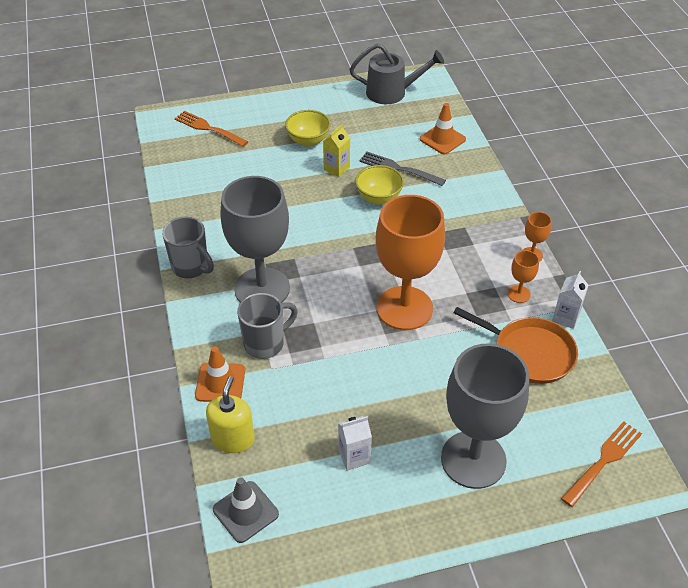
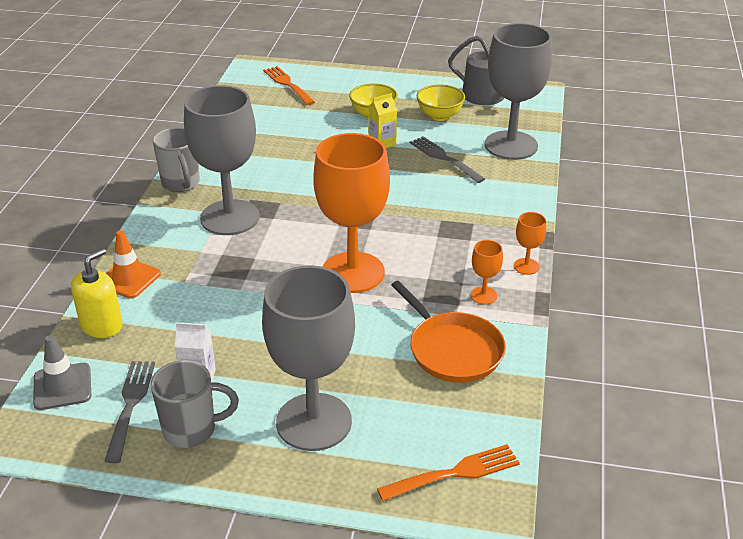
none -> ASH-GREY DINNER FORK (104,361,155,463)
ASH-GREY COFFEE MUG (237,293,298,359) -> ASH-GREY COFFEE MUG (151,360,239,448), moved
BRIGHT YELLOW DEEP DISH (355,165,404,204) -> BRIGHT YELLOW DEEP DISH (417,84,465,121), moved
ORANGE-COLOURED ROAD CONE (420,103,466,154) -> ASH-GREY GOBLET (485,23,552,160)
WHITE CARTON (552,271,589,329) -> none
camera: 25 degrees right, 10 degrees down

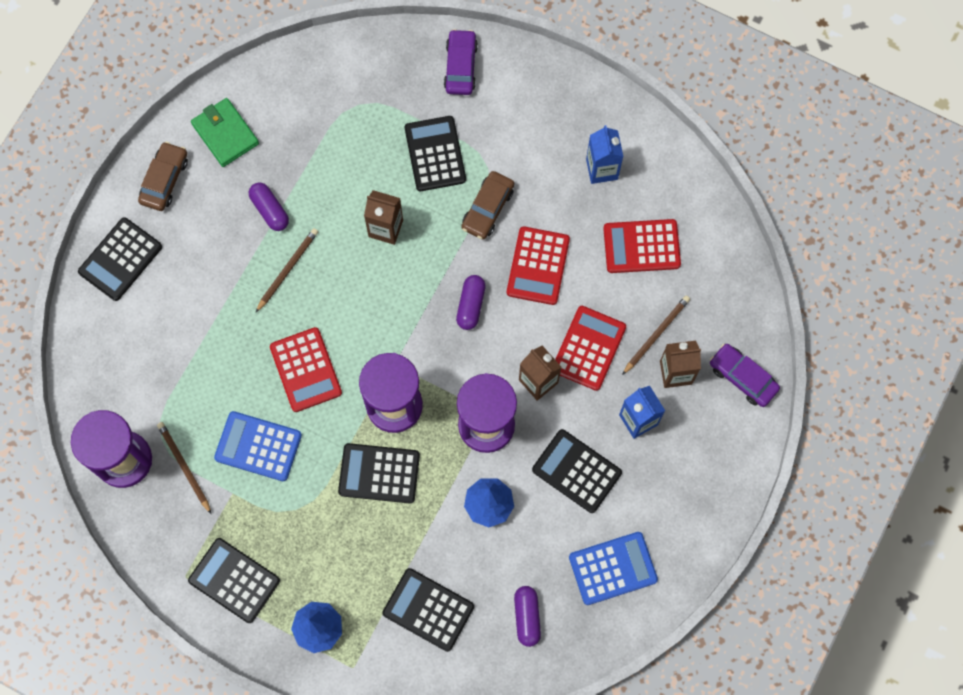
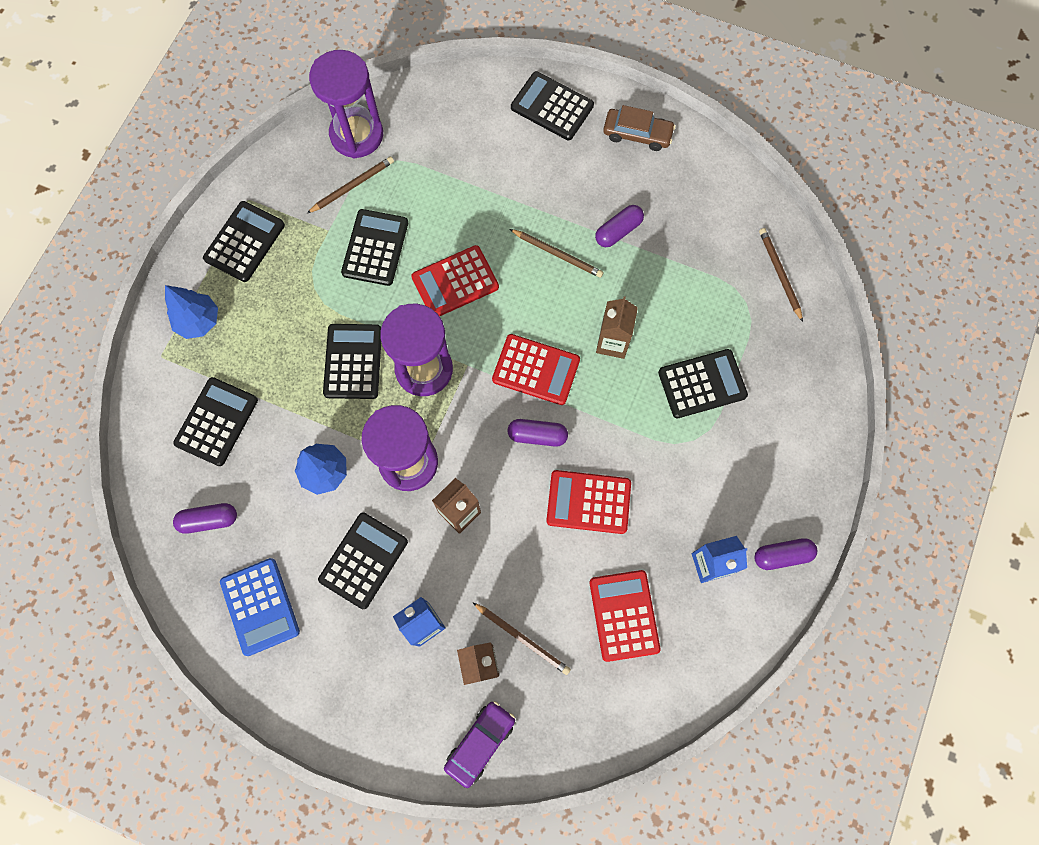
ROYAL BLUE POCKET CALCULATOR (214,411,302,481) -> EBONY POCKET CALCULATOR (341,209,408,286)
SCARLET POCKET CALCULATOR (555,306,626,391) -> SCARLET POCKET CALCULATOR (492,334,580,405), moved
none -> ROYAL PURPLE CAPSULE (754,538,817,570)
none -> RUSSET LEAD PENCIL (759,228,803,322)
LEAF-GREEN BILLFOLD (191,98,259,167) -> none
ROYAL PURPLE CAR (444,29,478,95) -> none
RUSSET CAR (461,171,514,239) -> none
camera: 85 degrees right, 0 degrees up

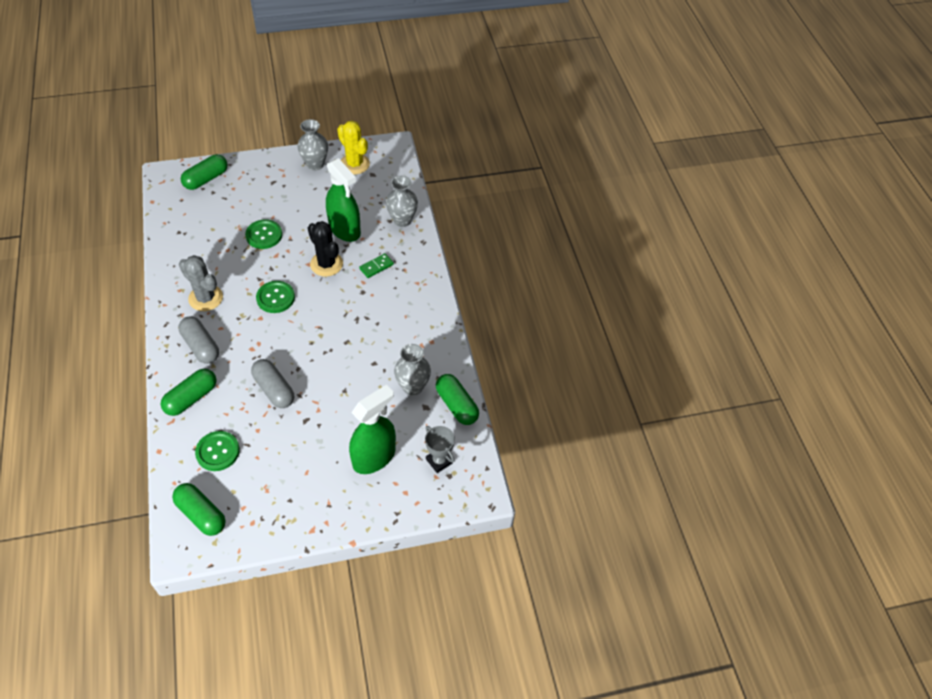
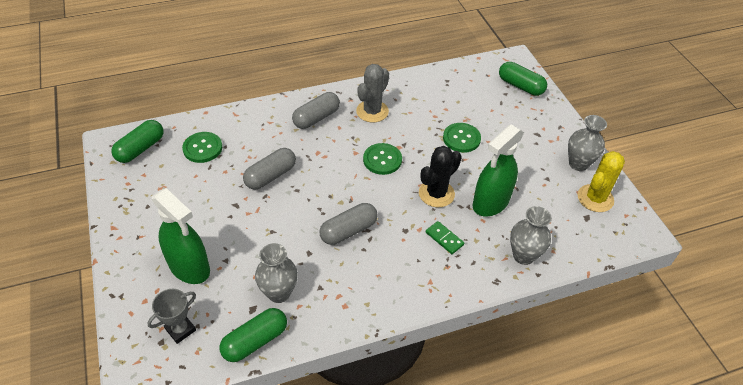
none -> ASH-GREY CAPSULE (319,203,378,245)
LEAF-GREEN CAPSULE (161,369,217,416) -> none
camera: 85 degrees right, 5 degrees down

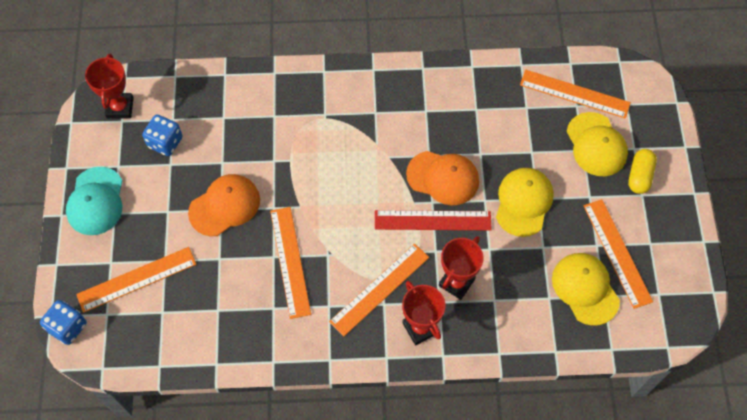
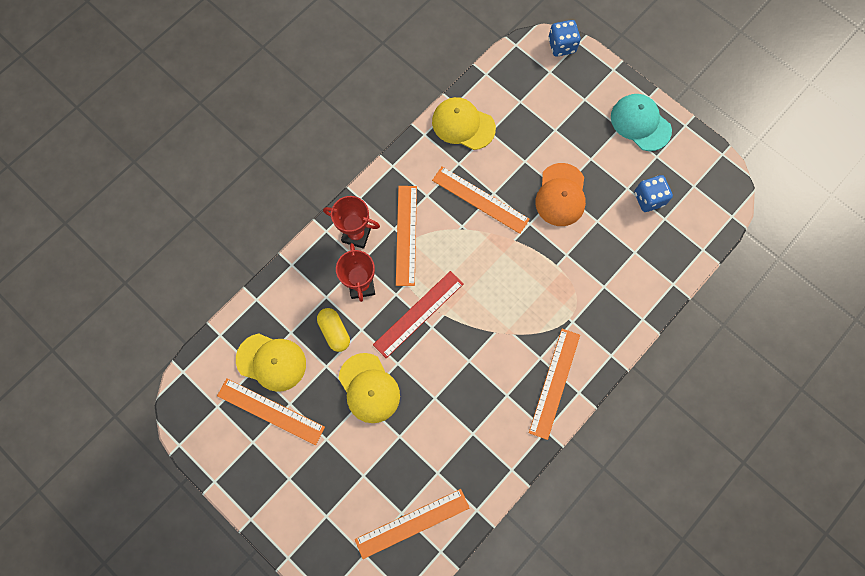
BRIGHT YELLOW CAPSULE (628,149,657,194) -> BRIGHT YELLOW CAPSULE (317,308,350,352), moved
BRIGHT YELLOW BASEBALL CAP (566,112,628,176) -> BRIGHT YELLOW BASEBALL CAP (432,97,496,150), moved
ORANGE-COLOURED STRAIGHTEDGE (76,247,196,313) -> ORANGE-COLOURED STRAIGHTEDGE (529,329,580,440), moved
SCARLET PRIZE CUP (85,54,134,119) -> none
ORANGE-COLOURED BASEBALL CAP (406,151,479,205) -> none
camera: 135 degrees right, 10 degrees up

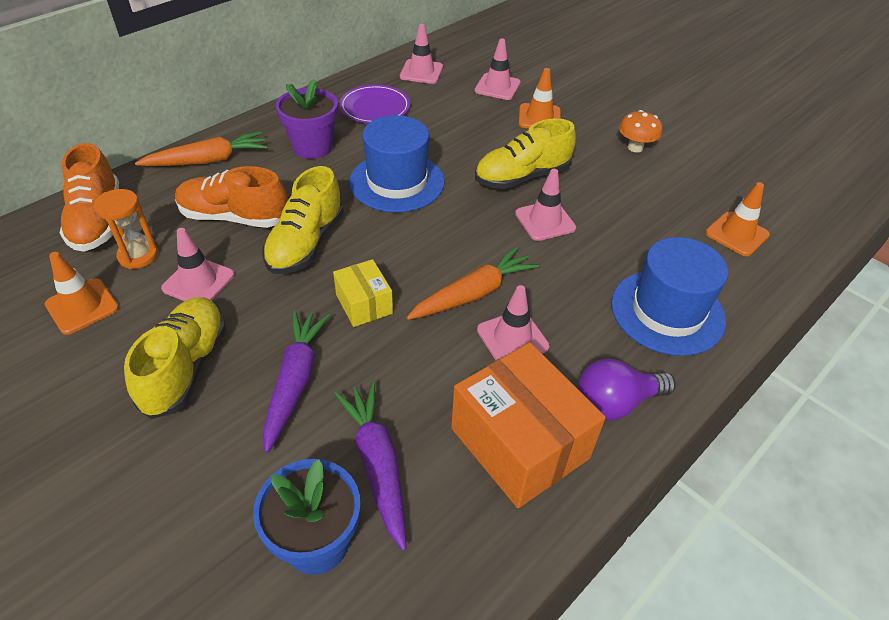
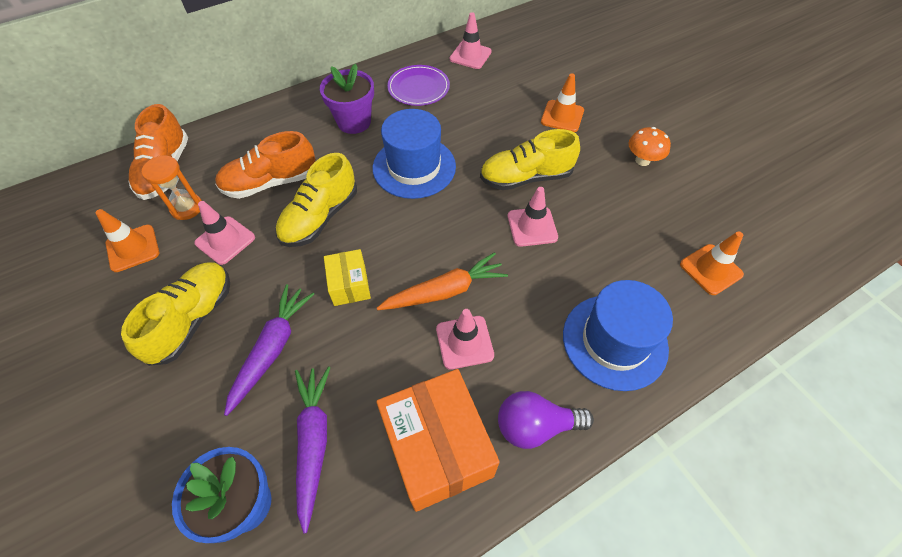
ORANGE-COLOURED SHOE (175,166,288,228) -> ORANGE-COLOURED SHOE (215,131,316,199), 45 degrees counterclockwise
ORANGE-COLOURED CARROT (135,131,268,166) -> none
PINK ROAD CONE (475,38,521,100) -> none
camera: 15 degrees right, 10 degrees up

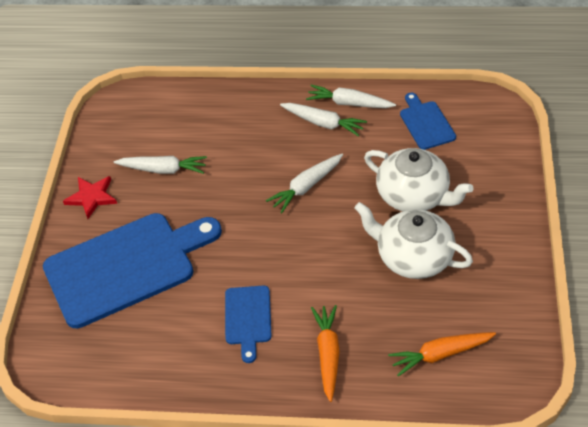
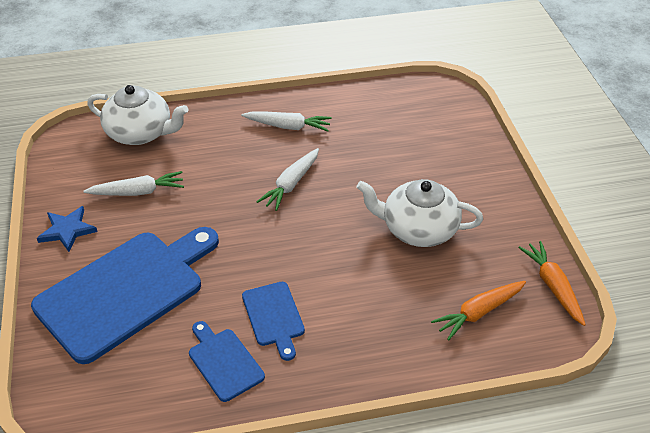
SCARLET STAR SHAPE (63,176,117,219) -> ROYAL BLUE STAR SHAPE (37,206,98,252)
WHITE TEA POT (364,148,473,211) -> WHITE TEA POT (87,85,188,145), moved
ROYAL BLUE CHOPPING BOARD (400,93,456,150) -> ROYAL BLUE CHOPPING BOARD (189,321,265,402), moved
ORANGE-COLOURED CARROT (311,305,340,402) -> ORANGE-COLOURED CARROT (518,241,586,326), moved
WHITE CARROT (306,85,396,108) -> none
camera: 20 degrees left, 5 degrees down

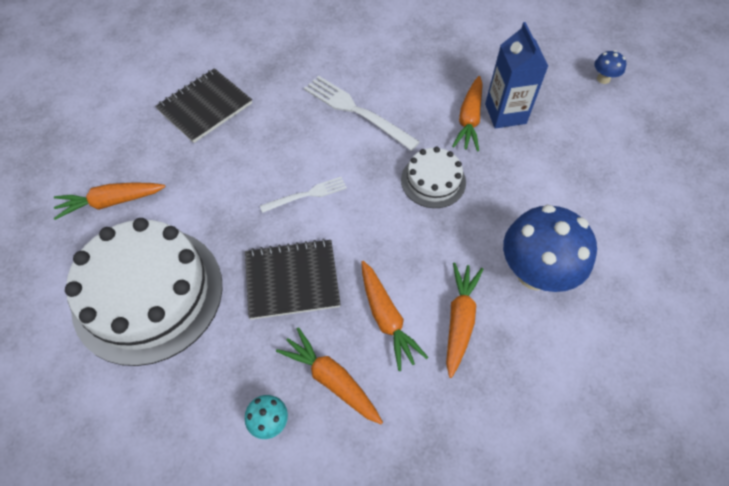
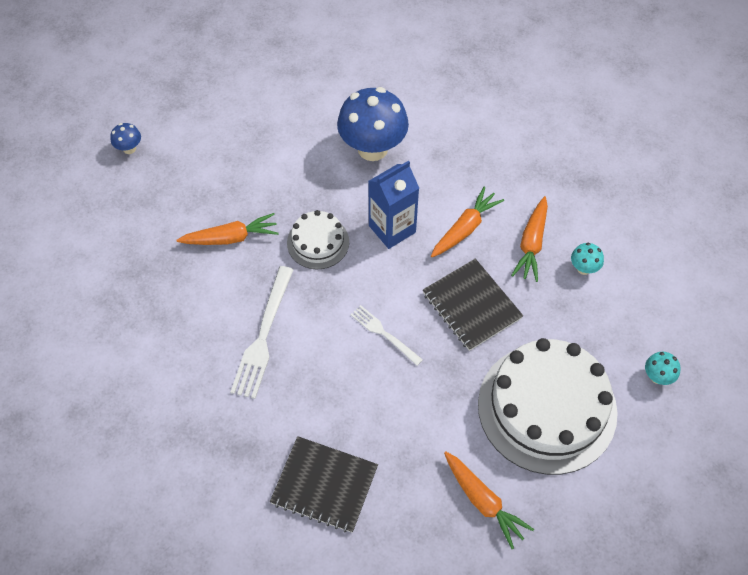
ROYAL BLUE CARTON (485,22,548,128) -> ROYAL BLUE CARTON (368,161,419,249), moved
none -> TURQUOISE FUNGUS (645,352,680,385)
ORANGE-COLOURED CARROT (446,263,483,378) -> none
camera: 115 degrees left, 0 degrees up

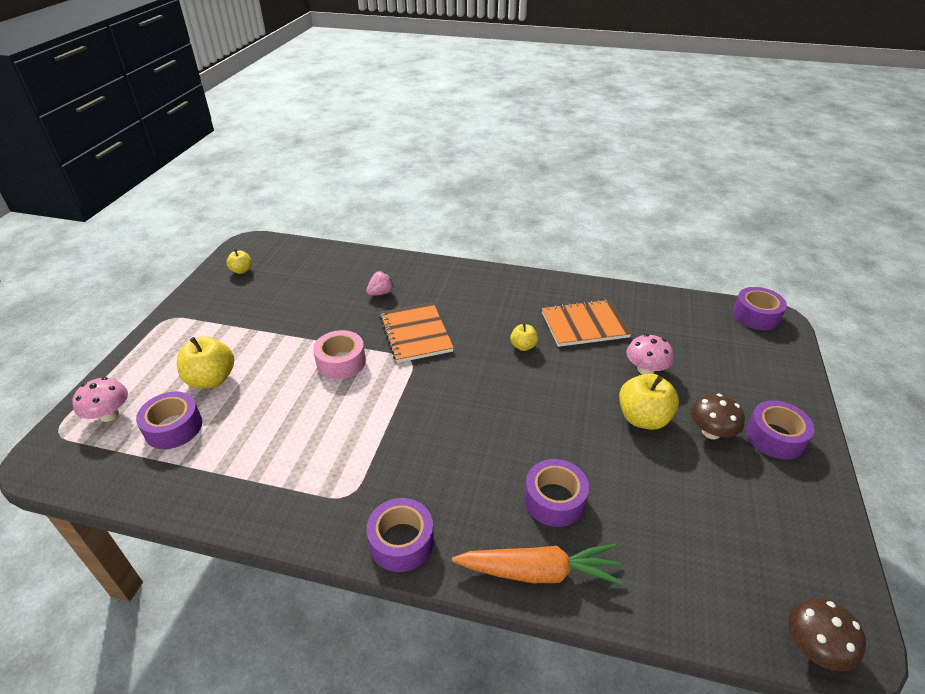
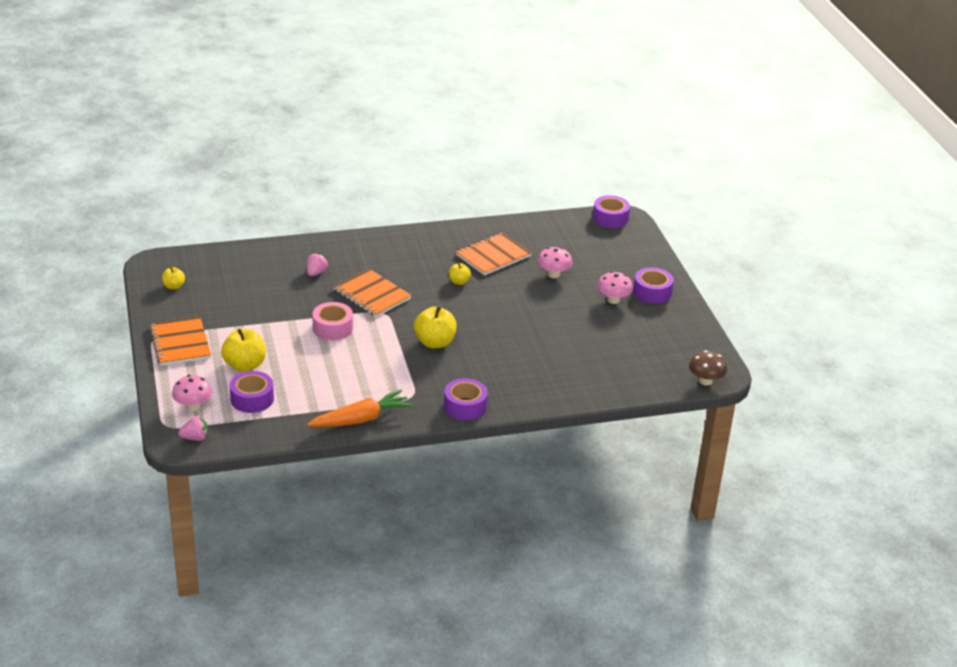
none -> ORANGE-COLOURED EXERCISE BOOK (149,316,211,366)
none -> PINK STRAWBERRY (178,416,208,441)
ORANGE-COLOURED CARROT (452,544,624,585) -> ORANGE-COLOURED CARROT (307,389,413,427), moved
BRIGHT YELLOW TOY APPLE (619,373,679,430) -> BRIGHT YELLOW TOY APPLE (414,306,457,348), moved
RUSSET FUNGUS (691,394,745,439) -> PINK FUNGUS (597,271,633,304)
ROYAL PURPLE STICKY TAPE (524,459,589,527) -> none
camera: 30 degrees left, 5 degrees down

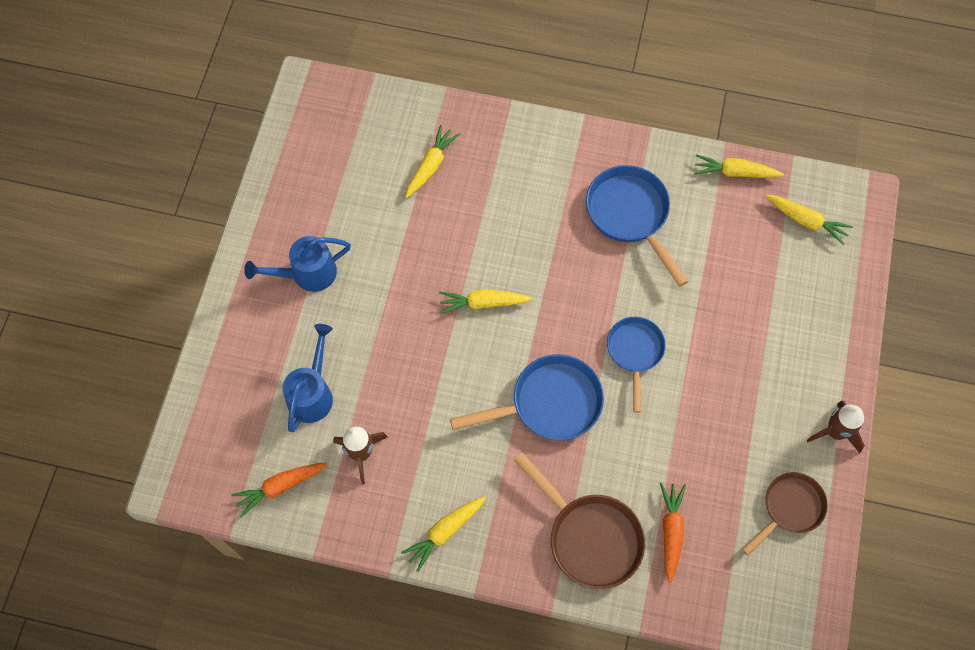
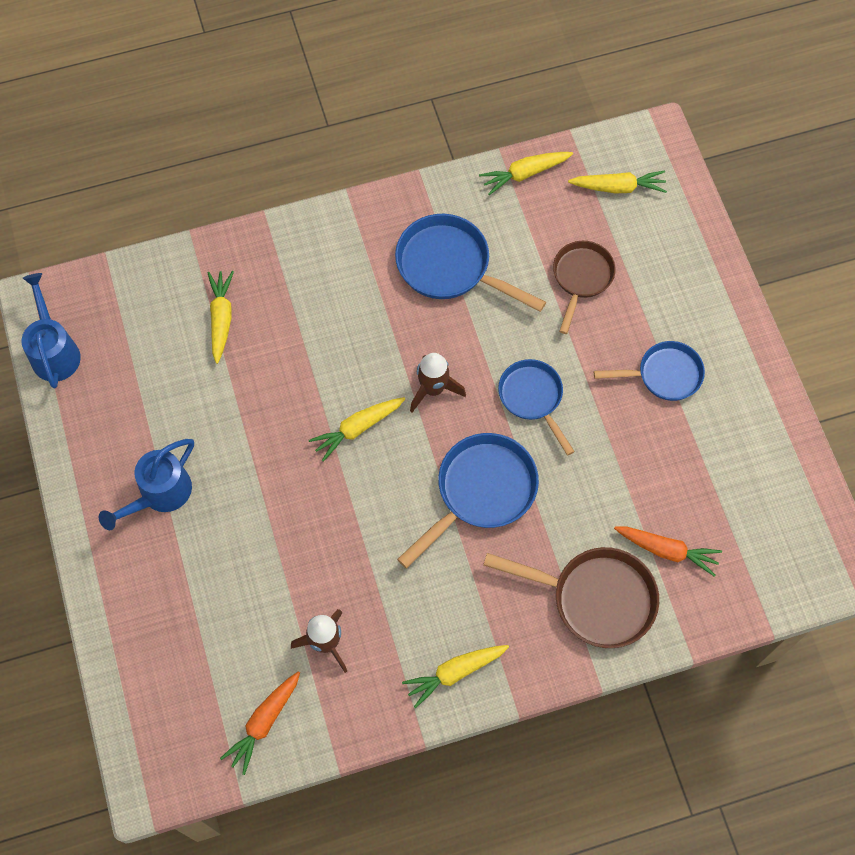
ROYAL BLUE WATERING CAN (283,324,333,432) -> ROYAL BLUE WATERING CAN (22,273,81,388), moved
BRIGHT YELLOW CARROT (401,496,486,572) -> BRIGHT YELLOW CARROT (402,645,509,708), 45 degrees clockwise
RUSSET ROCKET (807,401,865,453) -> RUSSET ROCKET (410,353,466,412), moved
RUSSET PAN (742,472,828,555) -> RUSSET PAN (553,241,616,334), moved
none -> ROYAL BLUE PAN (594,341,705,401)
ORANGE-COLOURED CARROT (660,483,686,583) -> ORANGE-COLOURED CARROT (614,527,722,577), 135 degrees clockwise
camera: 30 degrees left, 0 degrees up

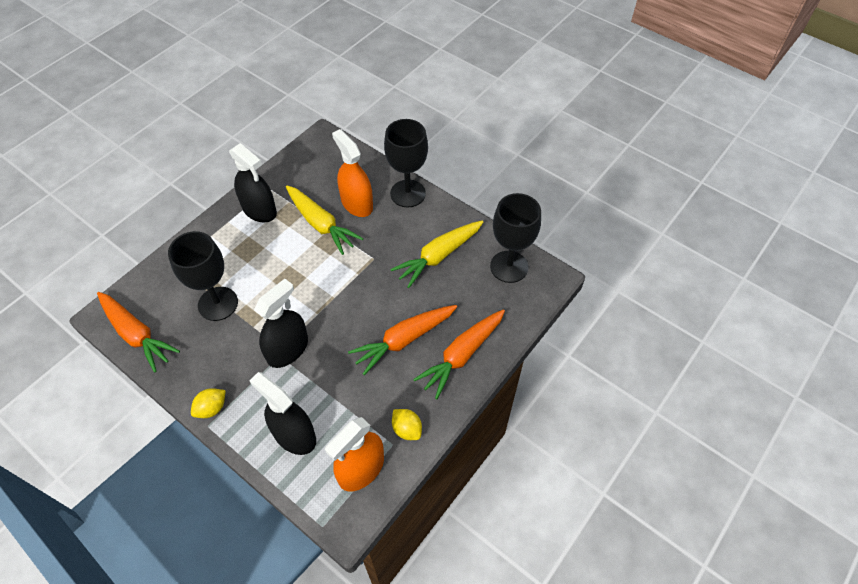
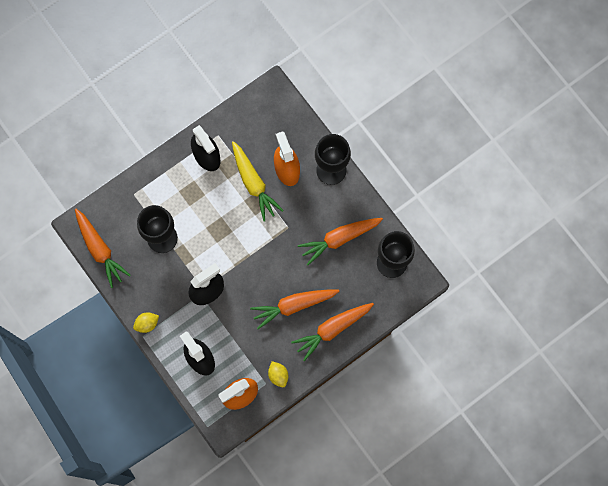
BRIGHT YELLOW CARROT (390,221,483,288) -> ORANGE-COLOURED CARROT (298,218,383,265)
camera: 15 degrees right, 20 degrees up

